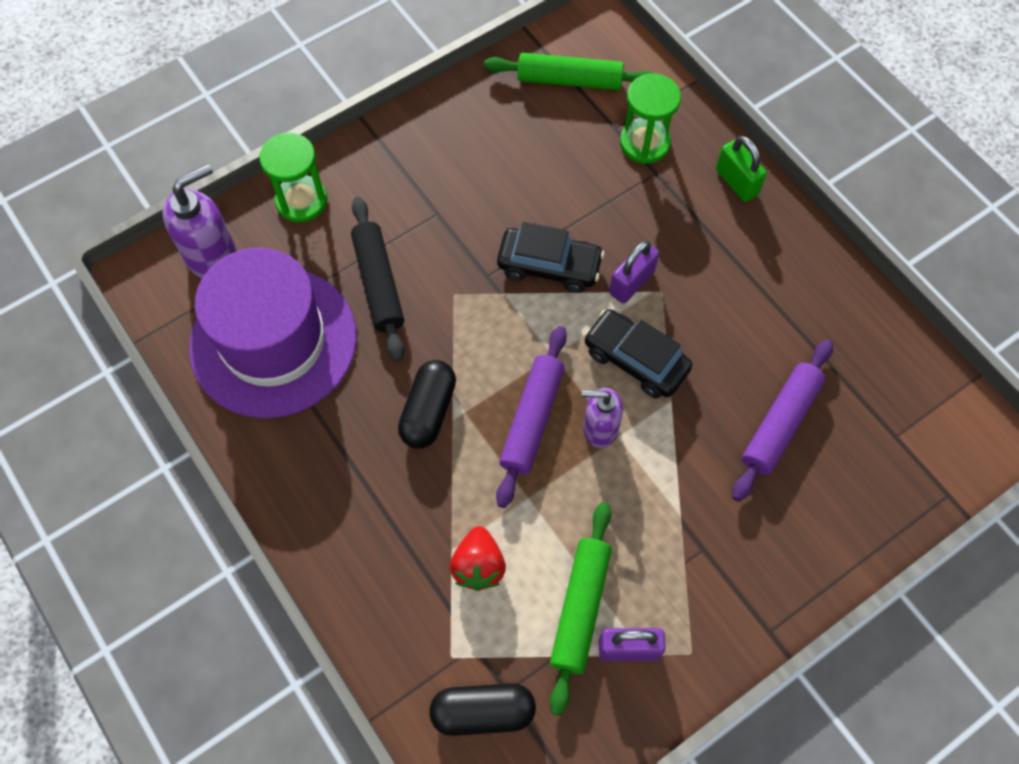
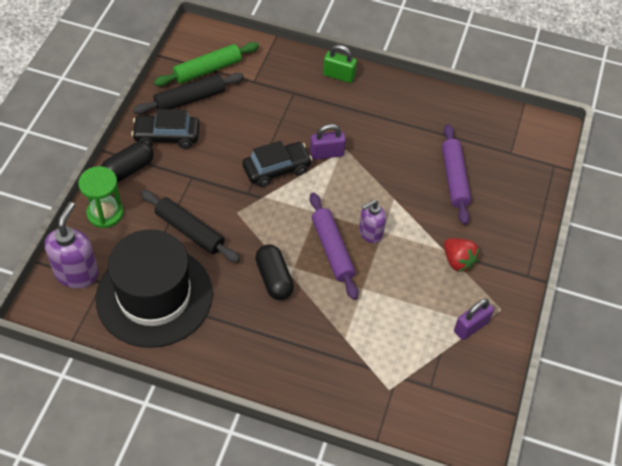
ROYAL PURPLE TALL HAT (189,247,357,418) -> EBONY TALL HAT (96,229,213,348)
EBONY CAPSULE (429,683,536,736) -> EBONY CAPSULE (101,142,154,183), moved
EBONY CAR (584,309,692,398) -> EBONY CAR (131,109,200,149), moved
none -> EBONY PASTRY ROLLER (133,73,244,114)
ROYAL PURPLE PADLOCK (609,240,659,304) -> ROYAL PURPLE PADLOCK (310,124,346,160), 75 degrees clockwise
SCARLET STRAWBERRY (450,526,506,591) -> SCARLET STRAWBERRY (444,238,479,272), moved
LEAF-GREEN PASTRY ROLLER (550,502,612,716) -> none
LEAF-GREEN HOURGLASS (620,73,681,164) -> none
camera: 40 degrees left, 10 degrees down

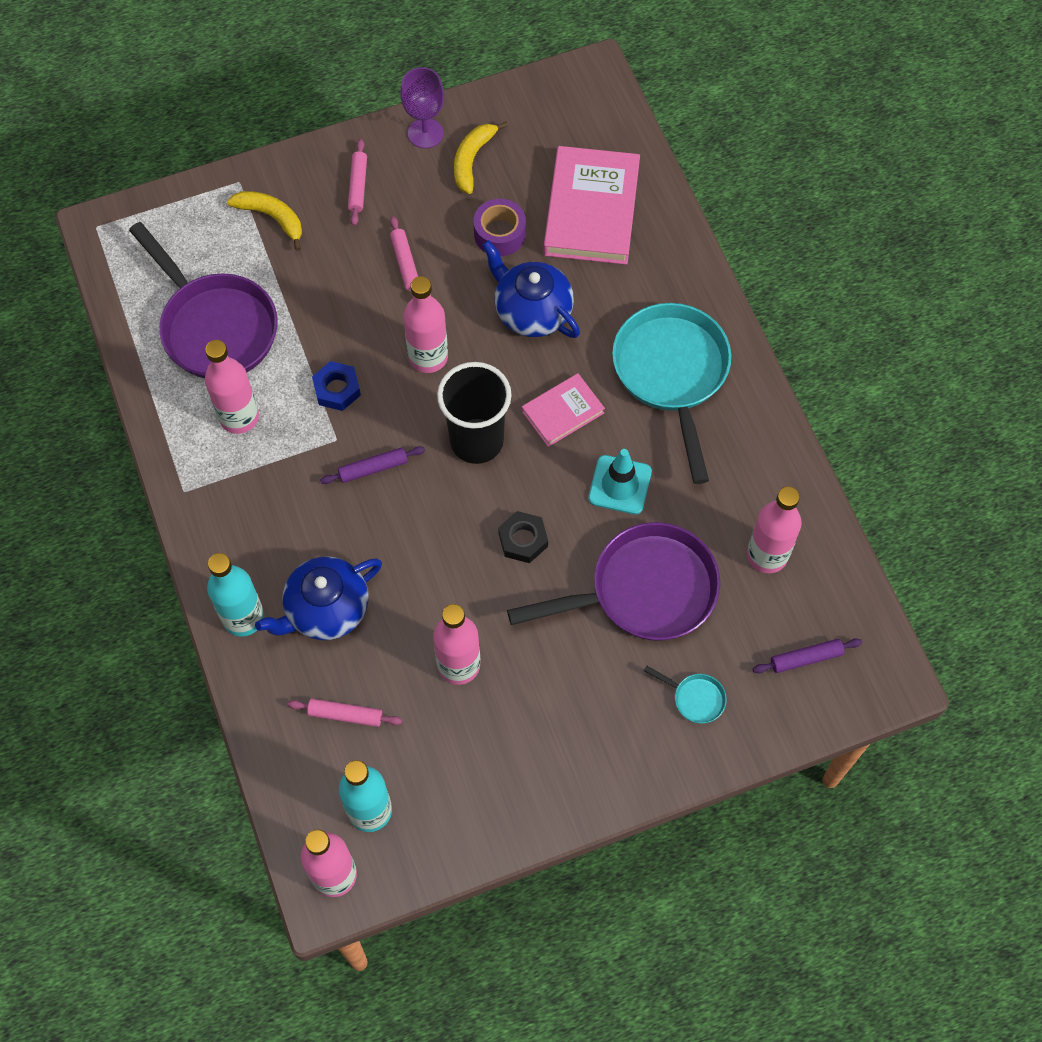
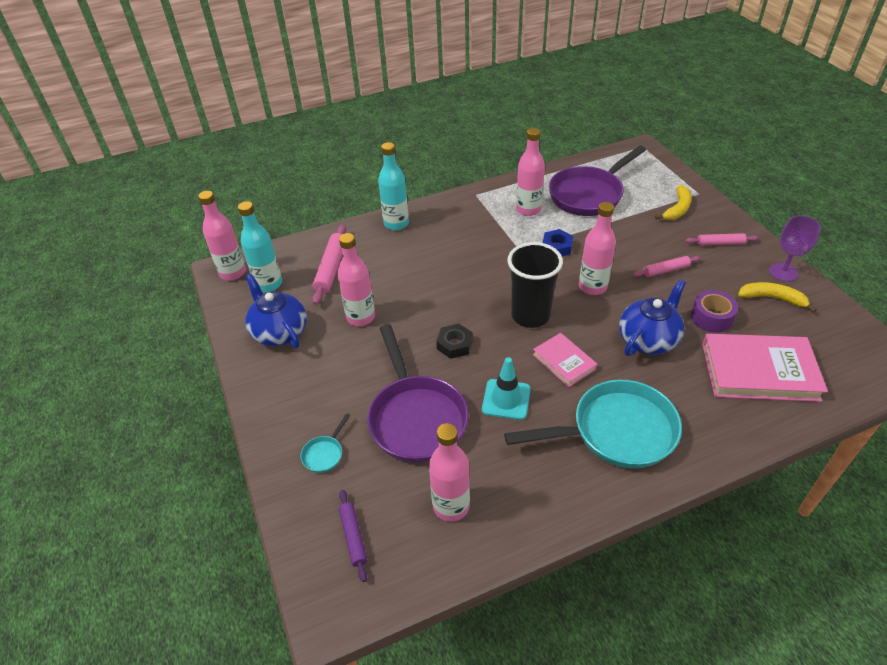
ROYAL BLUE TEA POT (255,557,382,640) -> ROYAL BLUE TEA POT (245,274,307,348), moved
PINK PASTRY ROLLER (288,699,402,727) -> PINK PASTRY ROLLER (312,225,346,305), x1.62
ROYAL PURPLE PASTRY ROLLER (320,446,425,484) -> none
camera: 90 degrees right, 20 degrees down

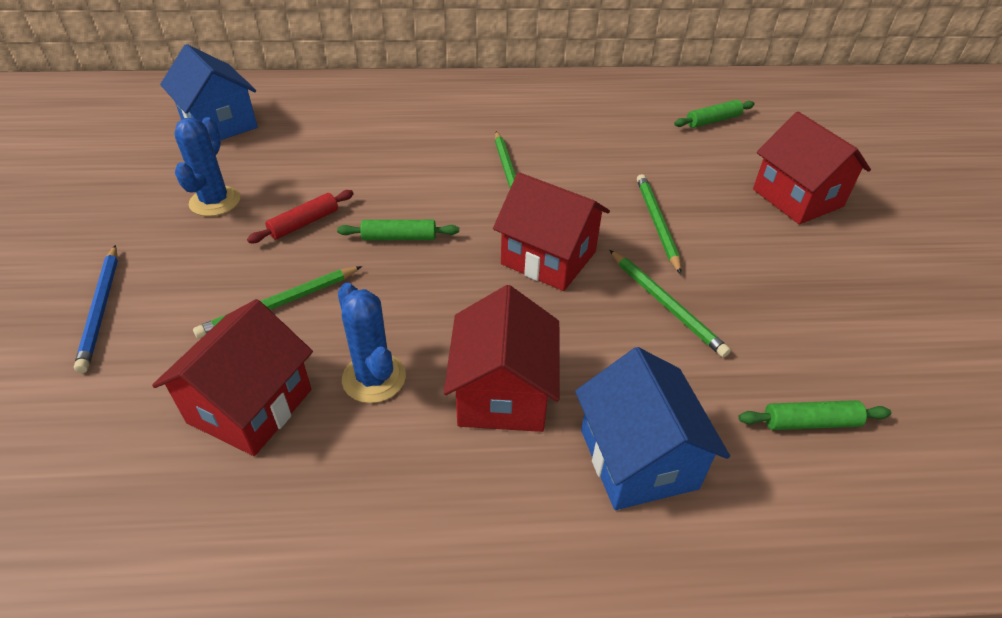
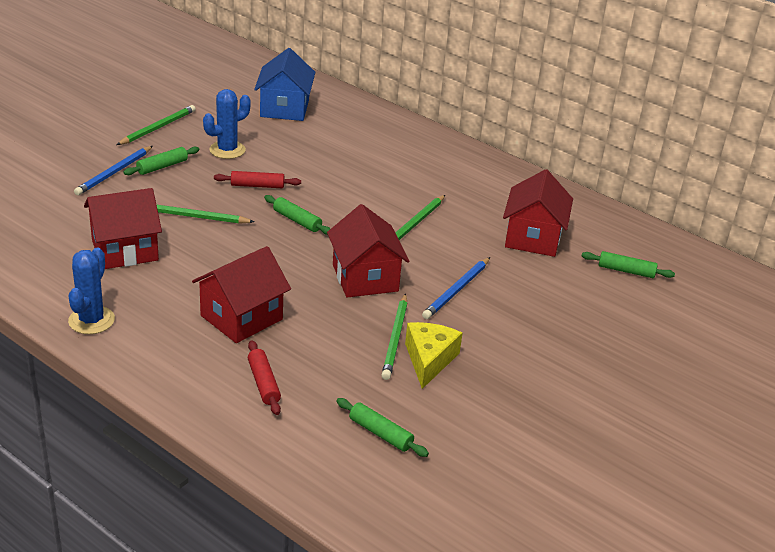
ROYAL BLUE SAGUARO CACTUS (338,283,406,403) -> ROYAL BLUE SAGUARO CACTUS (68,247,115,334), moved
LEAF-GREEN LEAD PENCIL (637,174,681,274) -> LEAF-GREEN LEAD PENCIL (117,105,196,145), moved
none -> LEAF-GREEN PASTRY ROLLER (123,146,199,175)
ROYAL BLUE TOY HOUSE (575,347,730,510) -> SCARLET PASTRY ROLLER (248,340,281,415)
none -> BRIGHT YELLOW PIECE OF CHEESE (405,322,463,389)
none -> ROYAL BLUE LEAD PENCIL (422,257,490,319)
SCARLET TOY HOUSE (753,112,871,224) -> SCARLET TOY HOUSE (503,169,573,257), moved
camera: 40 degrees right, 10 degrees down

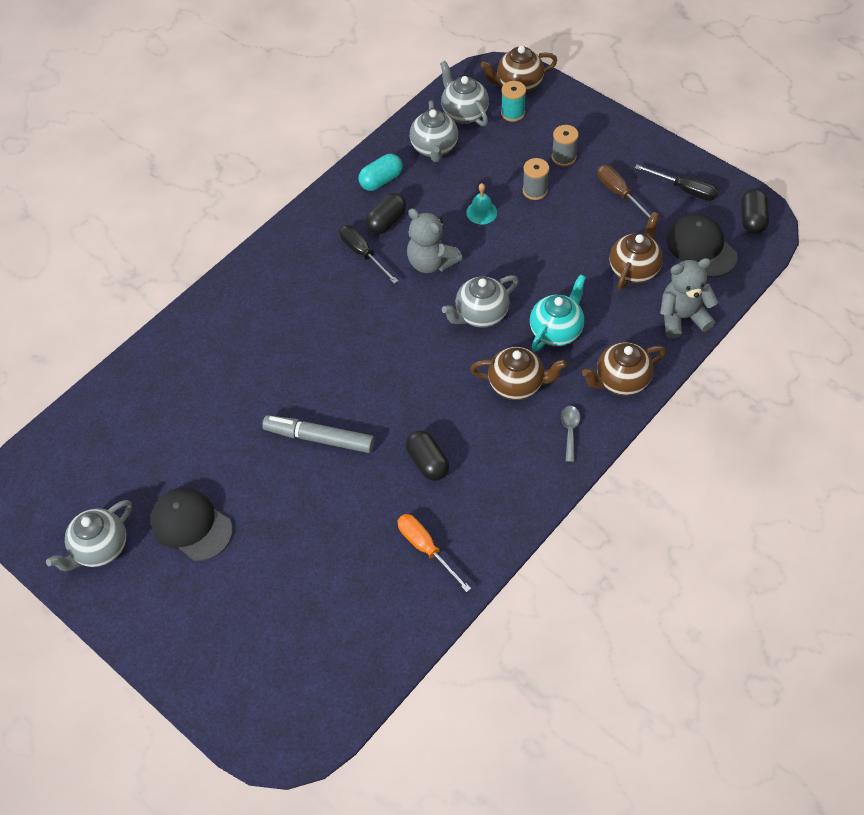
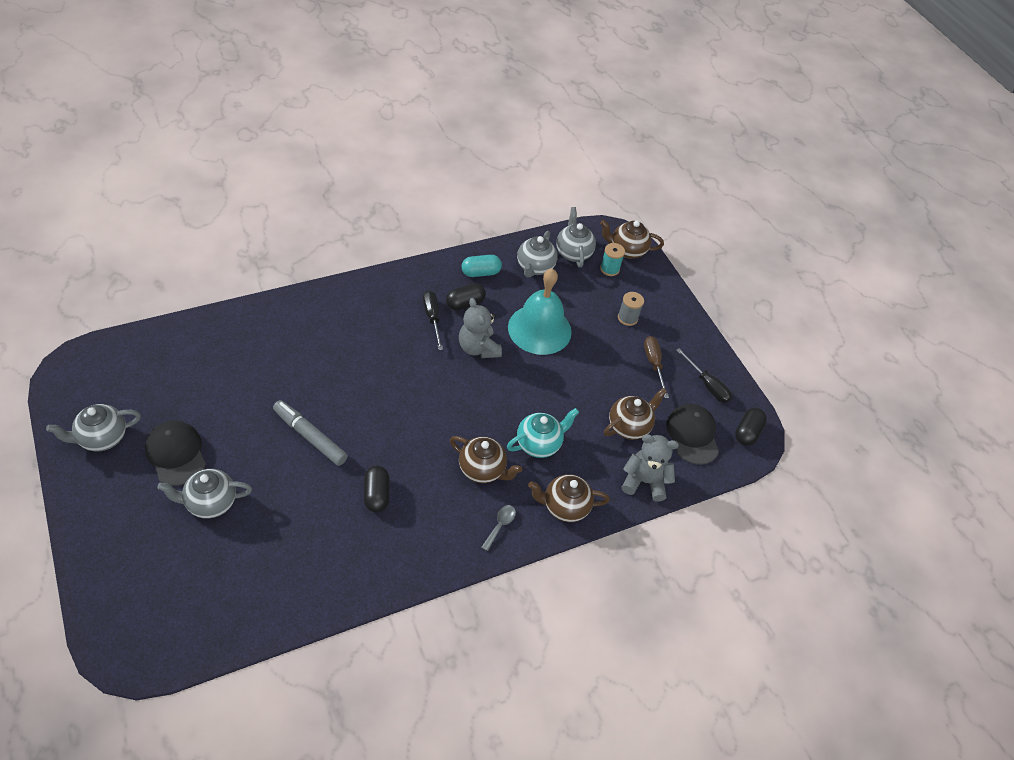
ASH-GREY TEA POT (442,275,519,328) -> ASH-GREY TEA POT (157,469,252,519), moved
TURQUOISE HAND BELL (466,183,497,224) -> TURQUOISE HAND BELL (508,269,572,355), x2.46
ORANGE-COLOURED FLAT SCREWDRIVER (398,514,471,592) -> none
ASH-GREY SPOOL (523,158,549,200) -> none
camera: 15 degrees right, 5 degrees down

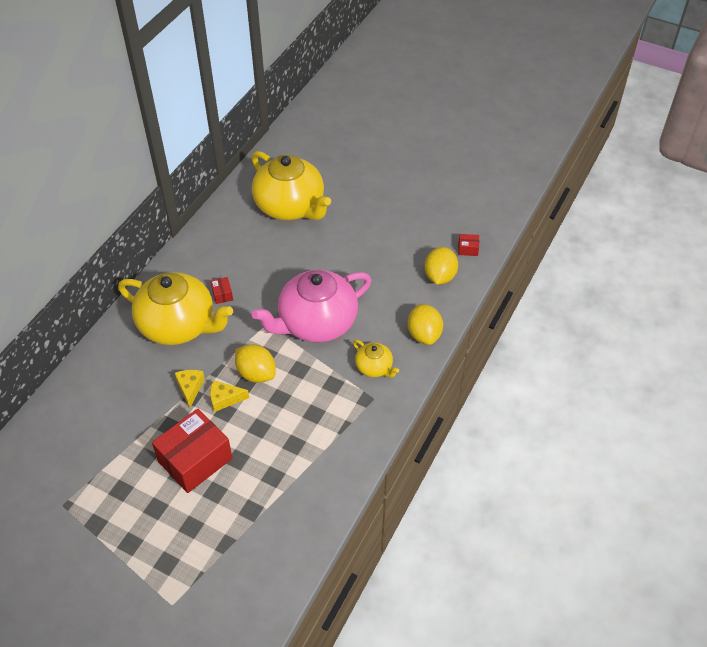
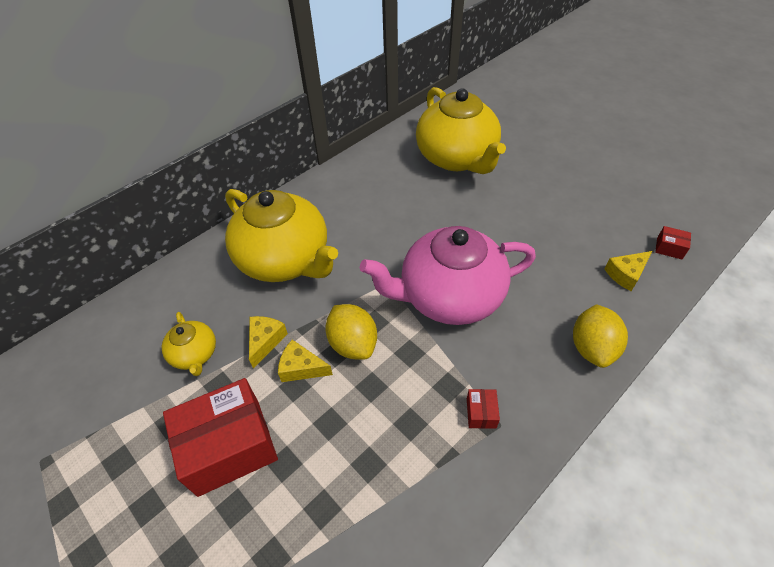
BRIGHT YELLOW TEA POT (353,340,399,377) -> BRIGHT YELLOW TEA POT (162,312,216,376), moved
SCARLET PARCEL (211,277,233,304) -> SCARLET PARCEL (467,389,500,429), moved
BRIGHT YELLOW LEMON (424,247,458,285) -> BRIGHT YELLOW PIECE OF CHEESE (605,251,652,291)
camera: 20 degrees right, 0 degrees up

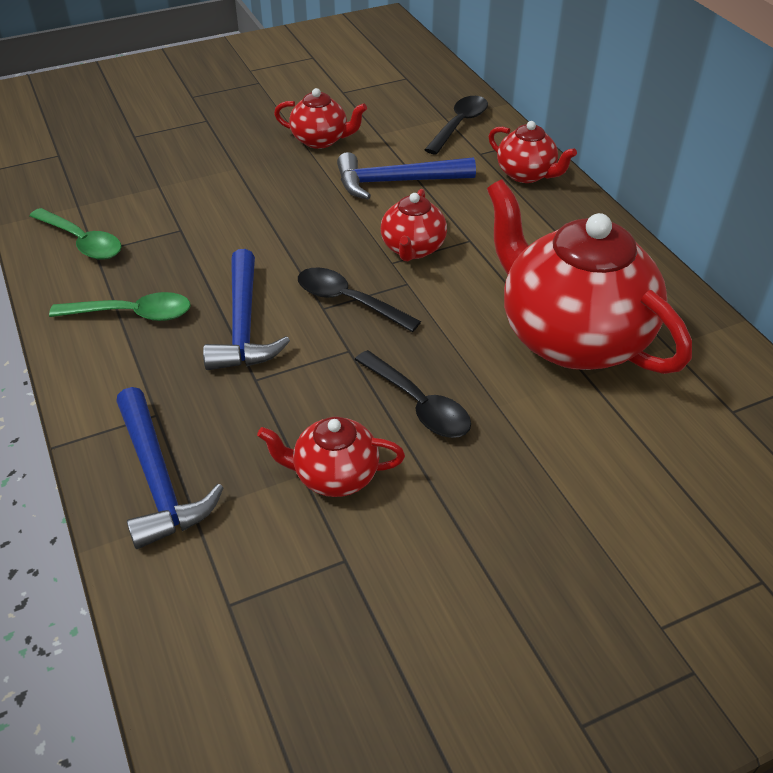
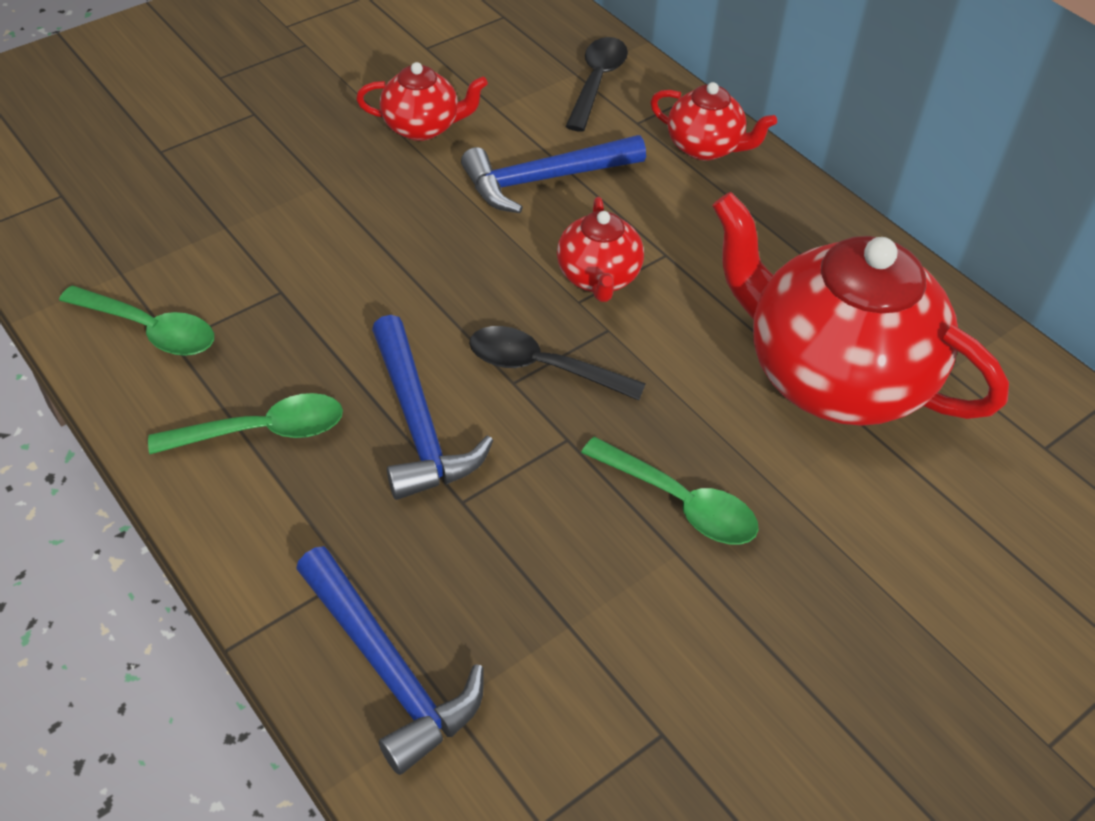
EBONY TEASPOON (355,350,471,438) -> LEAF-GREEN TEASPOON (581,437,759,545)
SCARLET TEA POT (257,417,405,497) -> none
camera: 15 degrees left, 5 degrees up

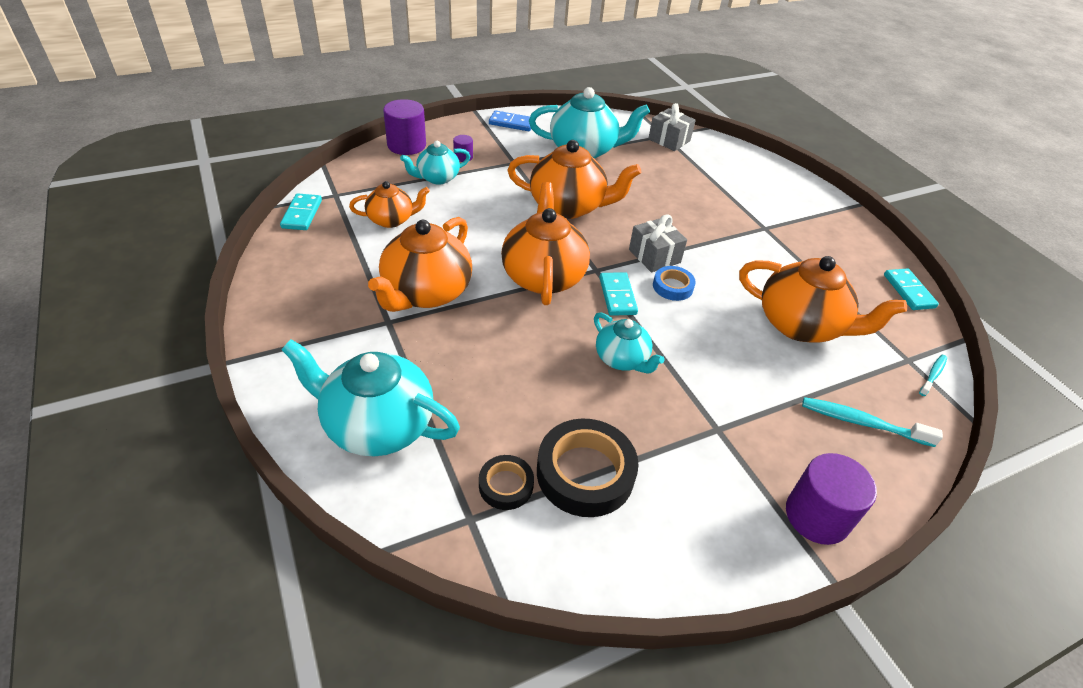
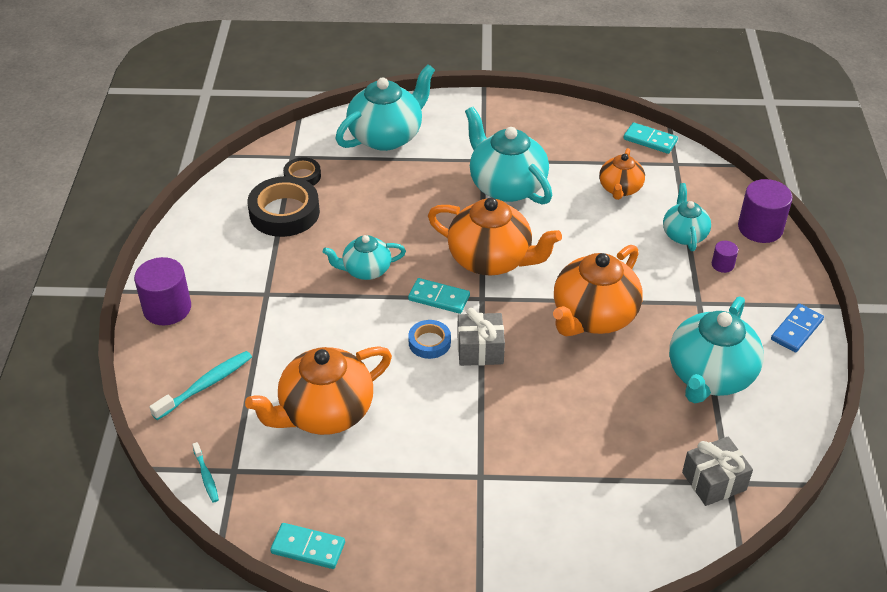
ORANGE-COLOURED TEA POT (368,217,472,312) -> TURQUOISE TEA POT (465,107,552,205)
camera: 120 degrees right, 0 degrees up

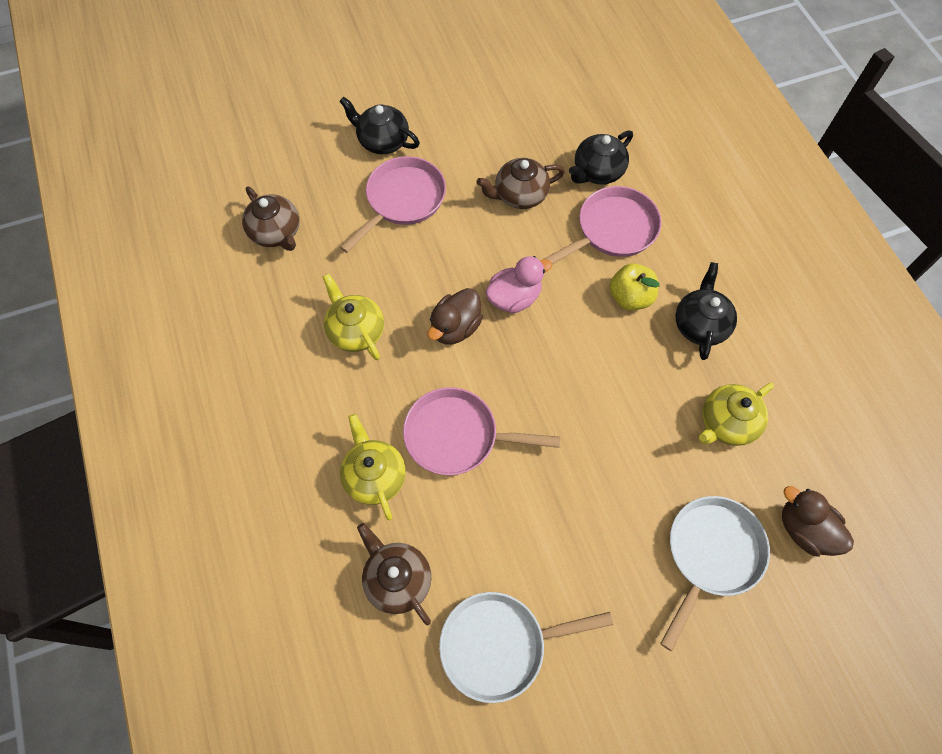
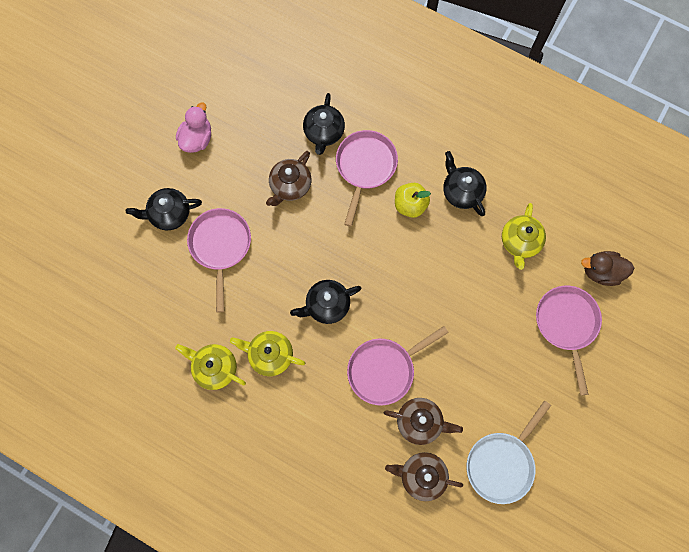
BRIGHT YELLOW TEA POT (340,414,406,520) -> BRIGHT YELLOW TEA POT (175,344,246,390), moved
PINK RUBBER DUCK (485,256,552,314) -> PINK RUBBER DUCK (176,102,211,153), moved
RUSSET RUBBER DUCK (427,288,483,345) -> EBONY TEA POT (290,280,361,324)
RUSSET TEA POT (242,186,299,251) -> RUSSET TEA POT (384,398,463,445), moved
WHITE PAN (660,496,770,651) -> PINK PAN (536,286,602,395)
camera: 40 degrees left, 10 degrees up

